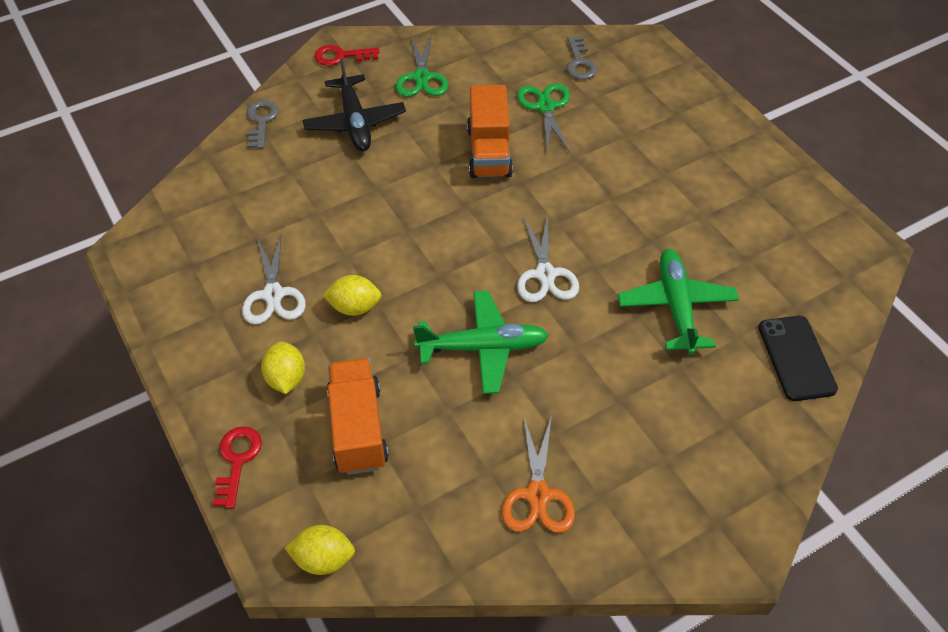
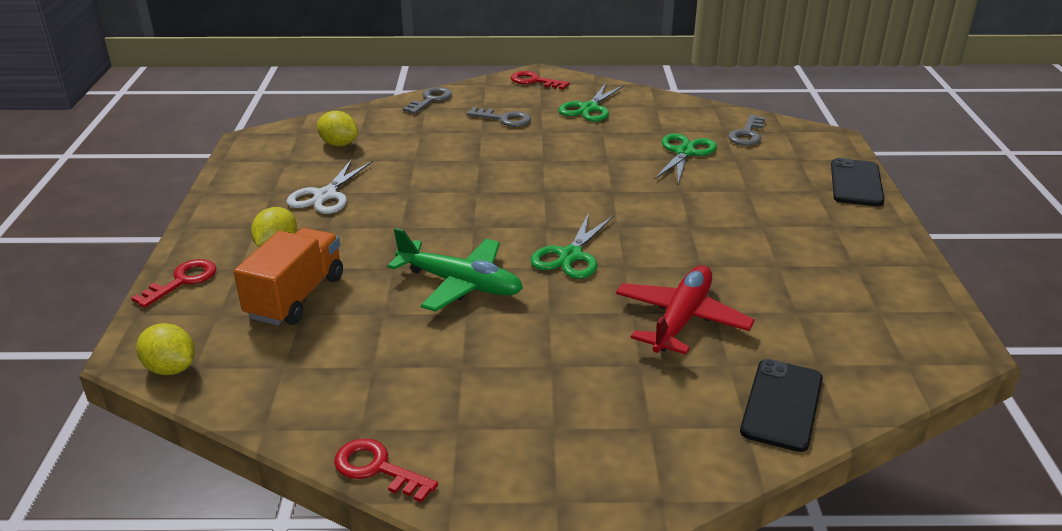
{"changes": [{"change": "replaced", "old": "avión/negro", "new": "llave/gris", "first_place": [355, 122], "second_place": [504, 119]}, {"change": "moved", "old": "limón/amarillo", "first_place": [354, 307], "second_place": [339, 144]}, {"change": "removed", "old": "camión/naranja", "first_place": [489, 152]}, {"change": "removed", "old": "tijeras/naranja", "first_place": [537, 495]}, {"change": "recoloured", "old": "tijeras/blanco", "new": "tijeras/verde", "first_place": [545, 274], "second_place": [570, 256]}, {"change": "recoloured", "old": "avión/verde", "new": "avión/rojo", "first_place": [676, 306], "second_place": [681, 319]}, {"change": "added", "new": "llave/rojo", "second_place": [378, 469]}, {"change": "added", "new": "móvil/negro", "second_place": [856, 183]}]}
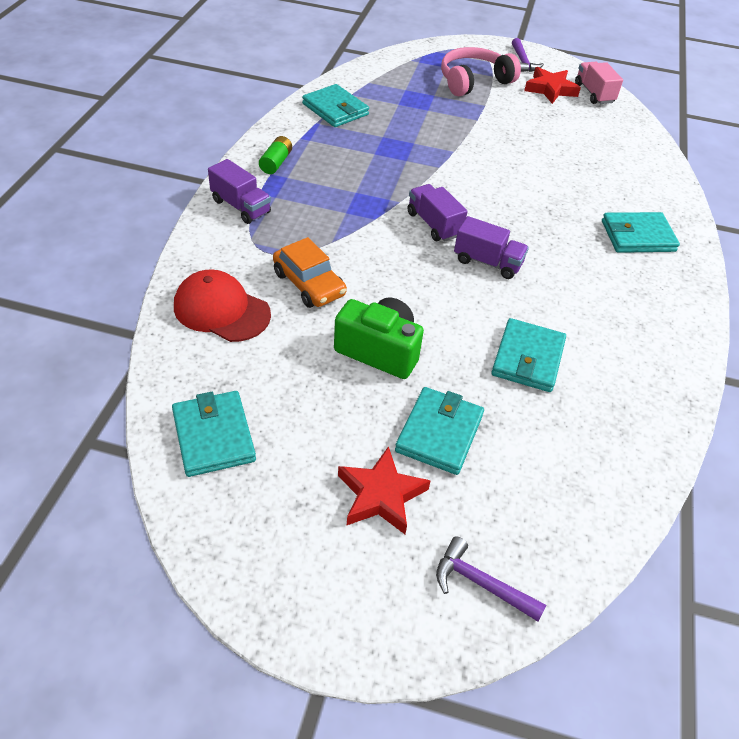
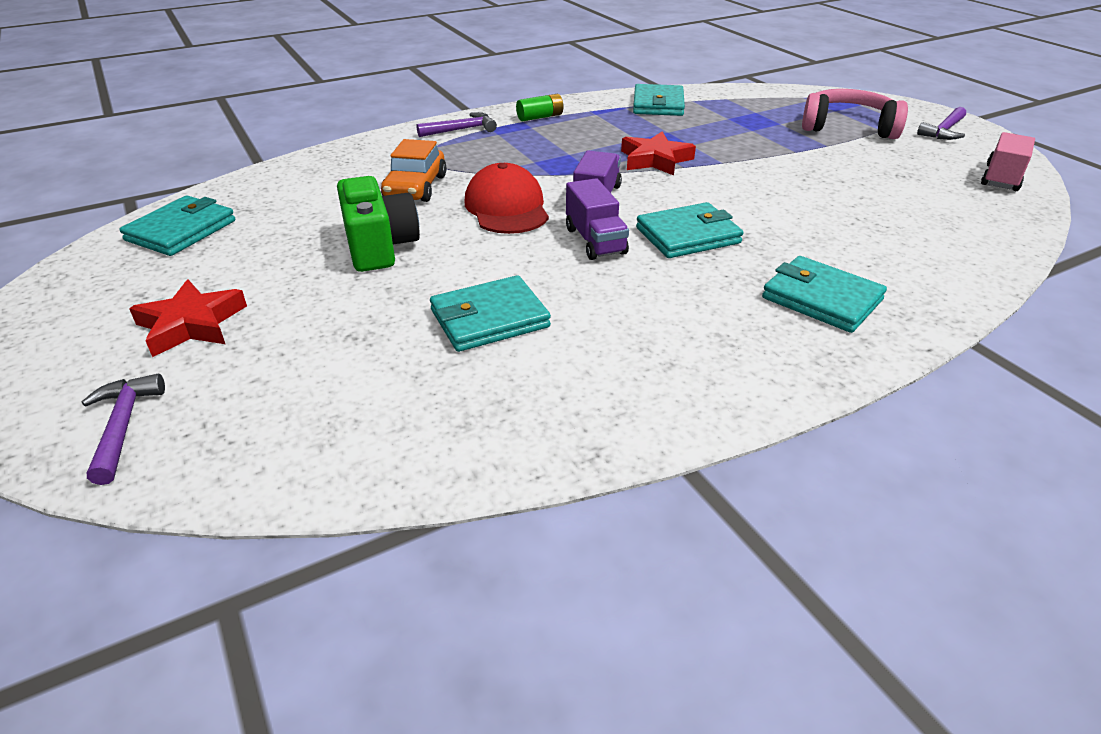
{"changes": [{"change": "moved", "old": "gorra/rojo", "first_place": [221, 310], "second_place": [507, 207]}, {"change": "replaced", "old": "camión/morado", "new": "martillo/morado", "first_place": [241, 207], "second_place": [461, 130]}, {"change": "moved", "old": "cartera/turquesa", "first_place": [439, 433], "second_place": [688, 235]}, {"change": "moved", "old": "estrella/rojo", "first_place": [550, 89], "second_place": [655, 160]}]}
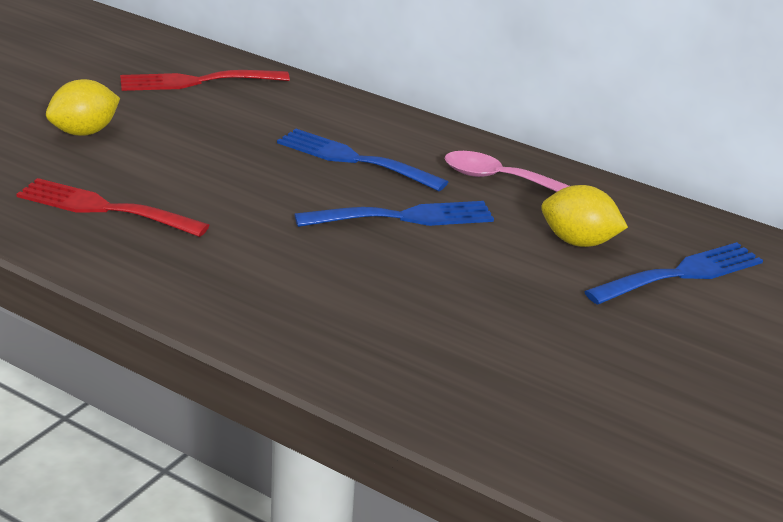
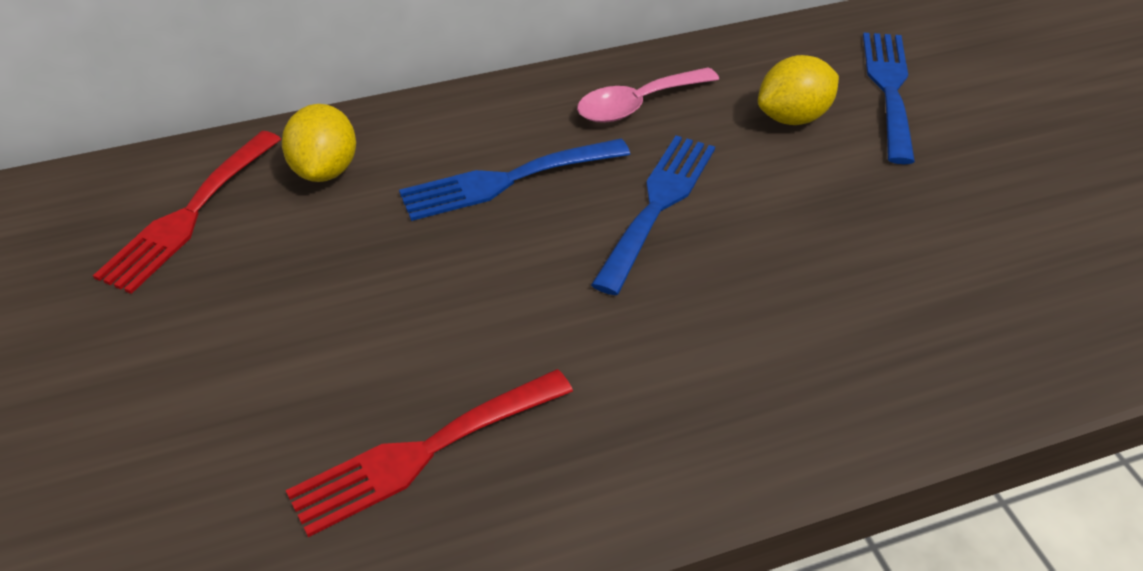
{"changes": [{"change": "moved", "old": "limón/amarillo", "first_place": [84, 132], "second_place": [325, 170]}]}
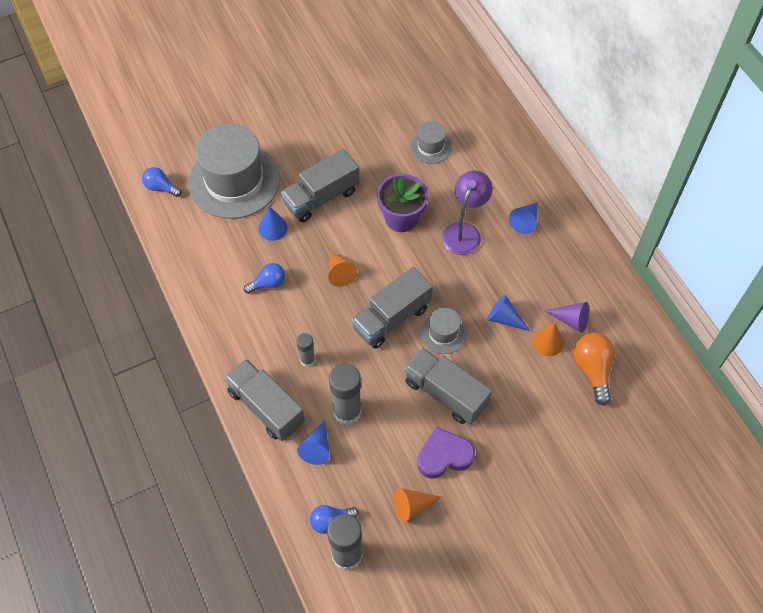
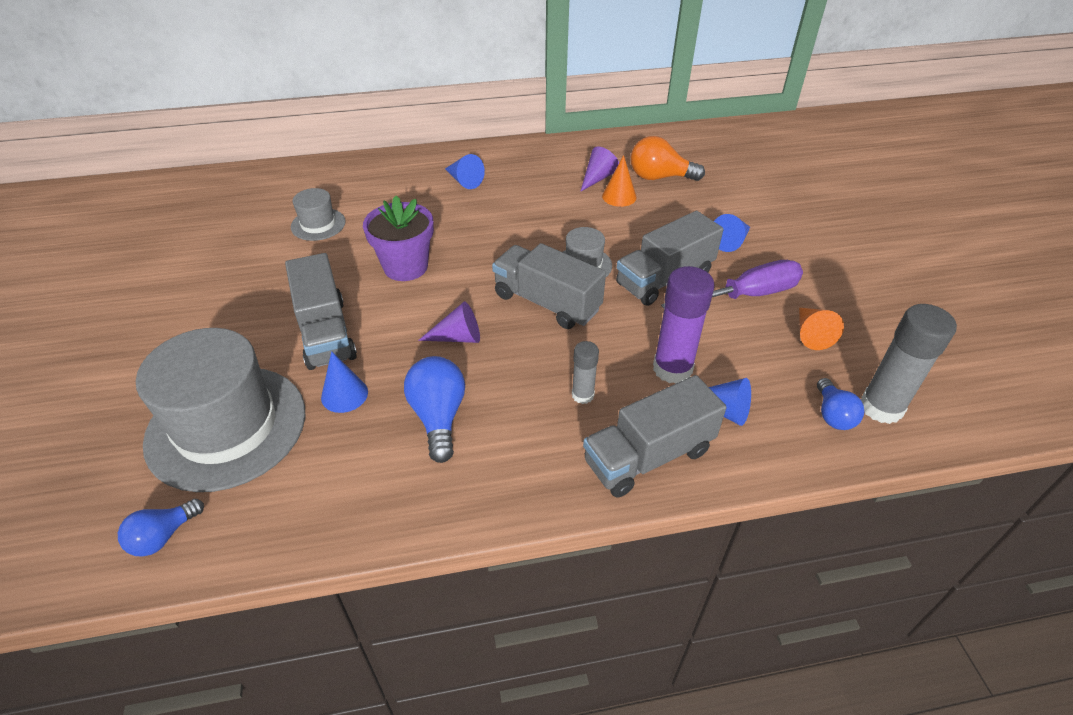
{"changes": [{"change": "resized", "old": "bombilla/azul", "first_place": [268, 283], "second_place": [438, 417], "factor": 1.55}, {"change": "recoloured", "old": "cono/naranja", "new": "cono/morado", "first_place": [339, 273], "second_place": [458, 337]}, {"change": "recoloured", "old": "barra de pegamento/gris", "new": "barra de pegamento/morado", "first_place": [347, 411], "second_place": [672, 369]}, {"change": "turned", "old": "camión/gris", "first_place": [391, 318], "second_place": [547, 302], "degrees": 150}, {"change": "replaced", "old": "corazón/morado", "new": "destornillador/morado", "first_place": [444, 456], "second_place": [746, 296]}, {"change": "removed", "old": "lámpara/morado", "first_place": [464, 232]}, {"change": "moved", "old": "cono/azul", "first_place": [504, 318], "second_place": [731, 241]}]}
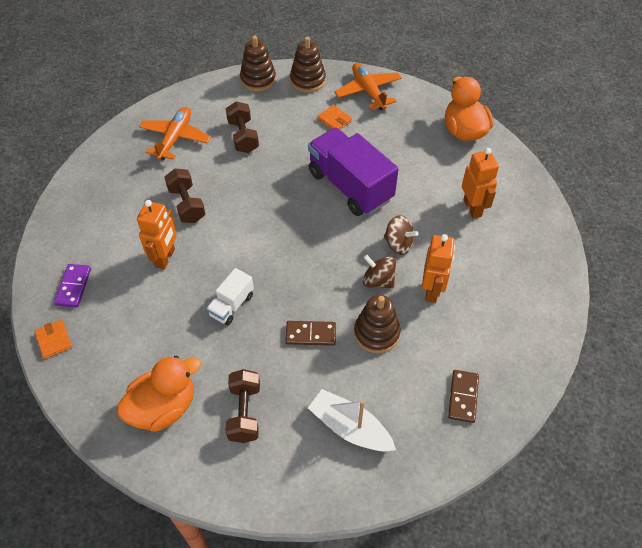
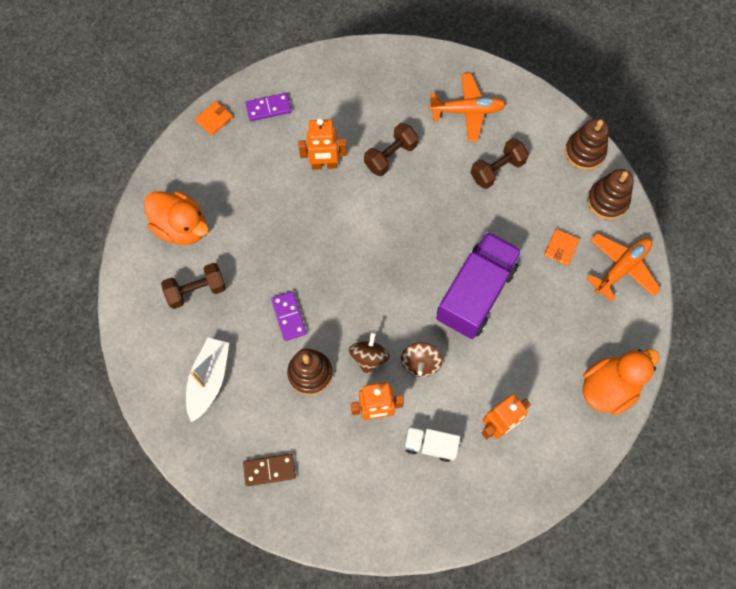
{"changes": [{"change": "moved", "old": "camión/blanco", "first_place": [231, 305], "second_place": [430, 445]}, {"change": "recoloured", "old": "ficha de dominó/marrón", "new": "ficha de dominó/morado", "first_place": [310, 334], "second_place": [289, 316]}]}
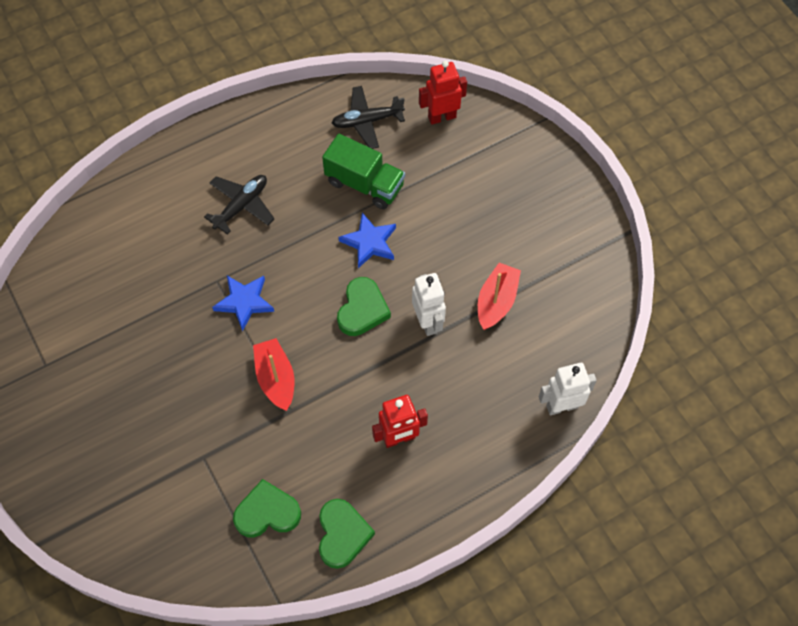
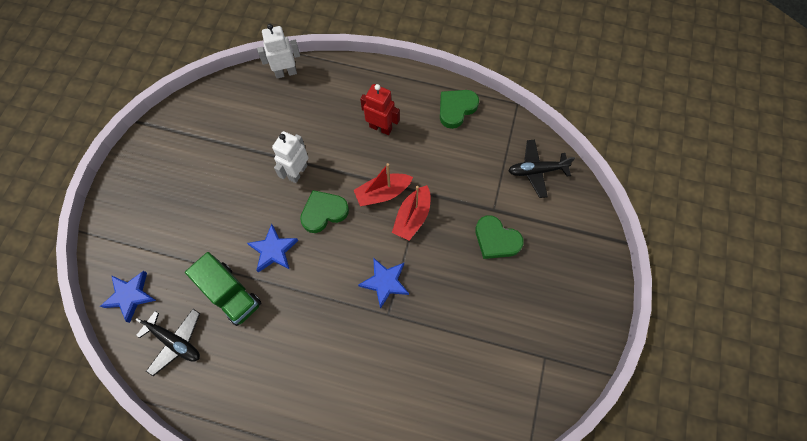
{"changes": [{"change": "moved", "old": "avión/negro", "first_place": [241, 206], "second_place": [536, 171]}, {"change": "moved", "old": "corazón/verde", "first_place": [267, 512], "second_place": [496, 240]}, {"change": "turned", "old": "camión/verde", "first_place": [364, 184], "second_place": [231, 294], "degrees": 150}, {"change": "replaced", "old": "robot/rojo", "new": "estrella/azul", "first_place": [442, 117], "second_place": [130, 295]}, {"change": "moved", "old": "barco/rojo", "first_place": [496, 301], "second_place": [382, 193]}, {"change": "turned", "old": "robot/blanco", "first_place": [562, 406], "second_place": [286, 72], "degrees": 135}]}
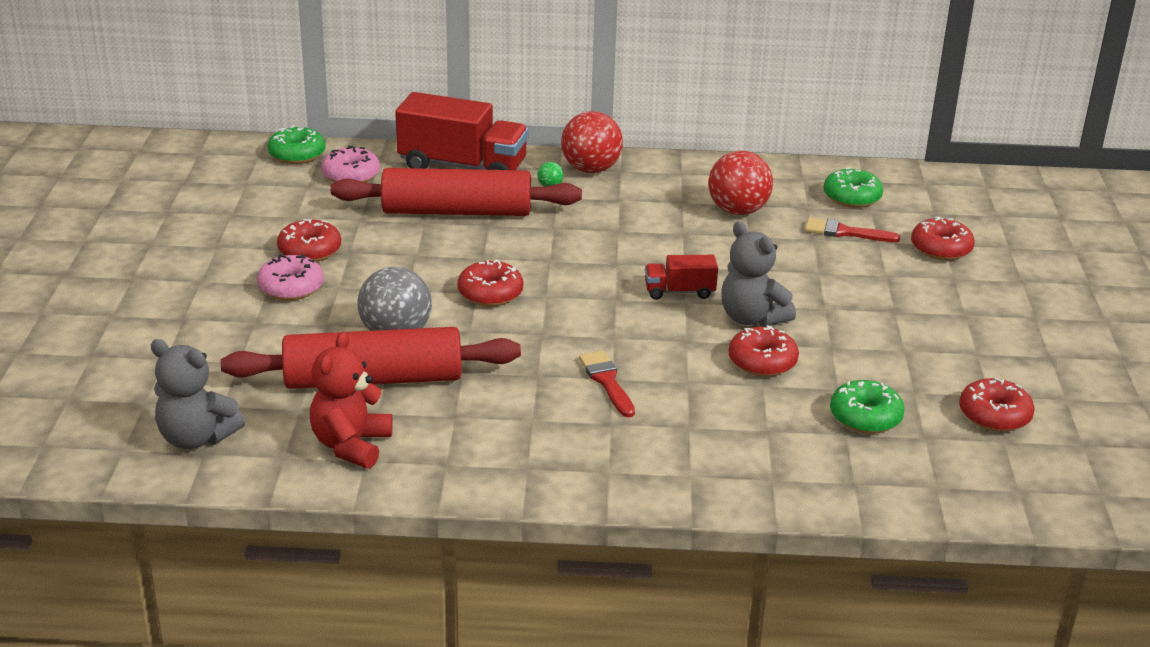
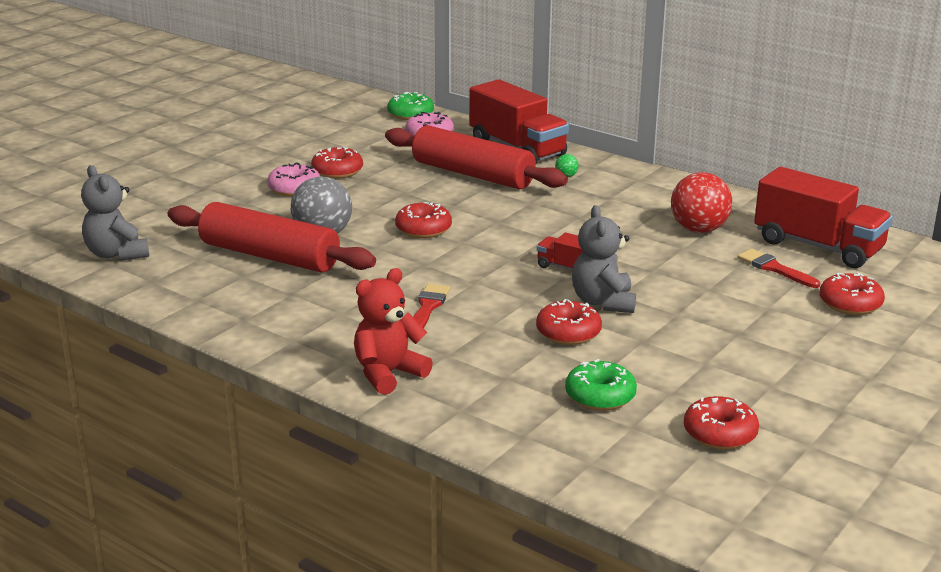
{"changes": [{"change": "moved", "old": "osito/rojo", "first_place": [351, 445], "second_place": [388, 374]}, {"change": "removed", "old": "pelota/rojo", "first_place": [591, 169]}, {"change": "replaced", "old": "rosquilla/verde", "new": "camión/rojo", "first_place": [852, 197], "second_place": [818, 246]}]}
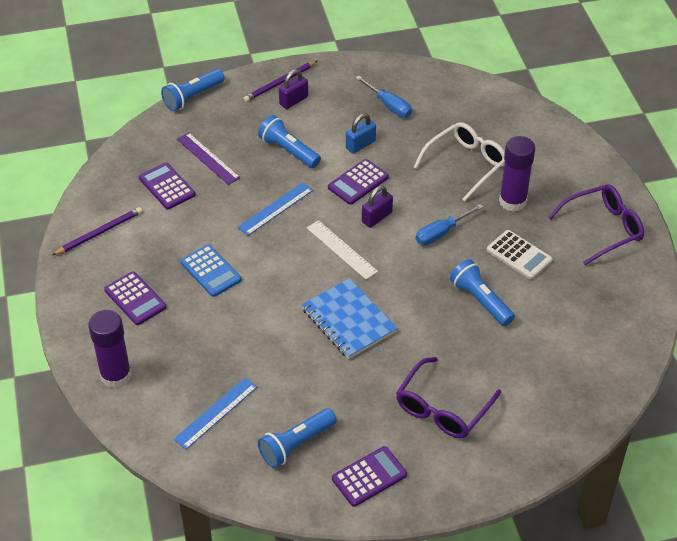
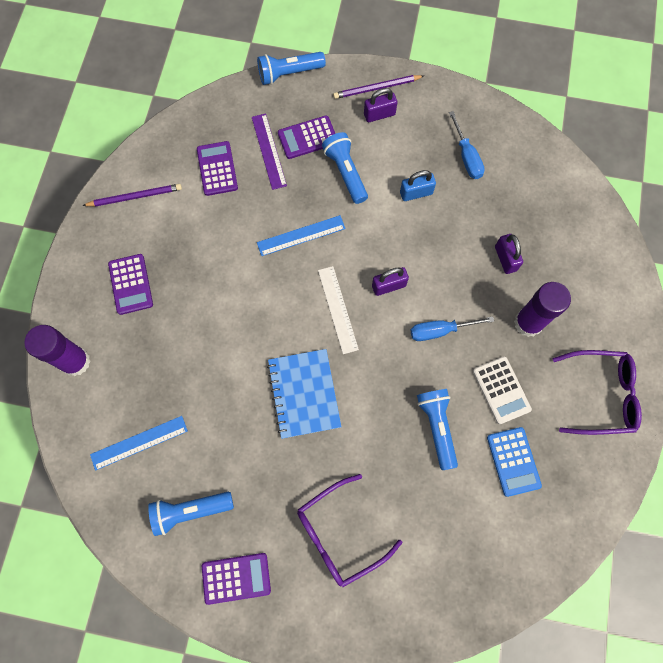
{"changes": [{"change": "moved", "old": "calculadora/azul", "first_place": [211, 271], "second_place": [513, 461]}, {"change": "moved", "old": "calculadora/morado", "first_place": [358, 182], "second_place": [307, 138]}, {"change": "replaced", "old": "gafas/blanco", "new": "candado/morado", "first_place": [466, 164], "second_place": [505, 258]}]}
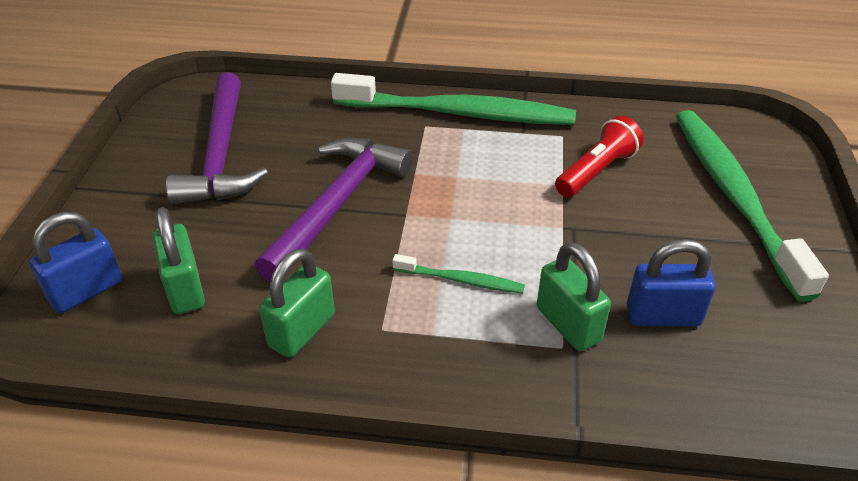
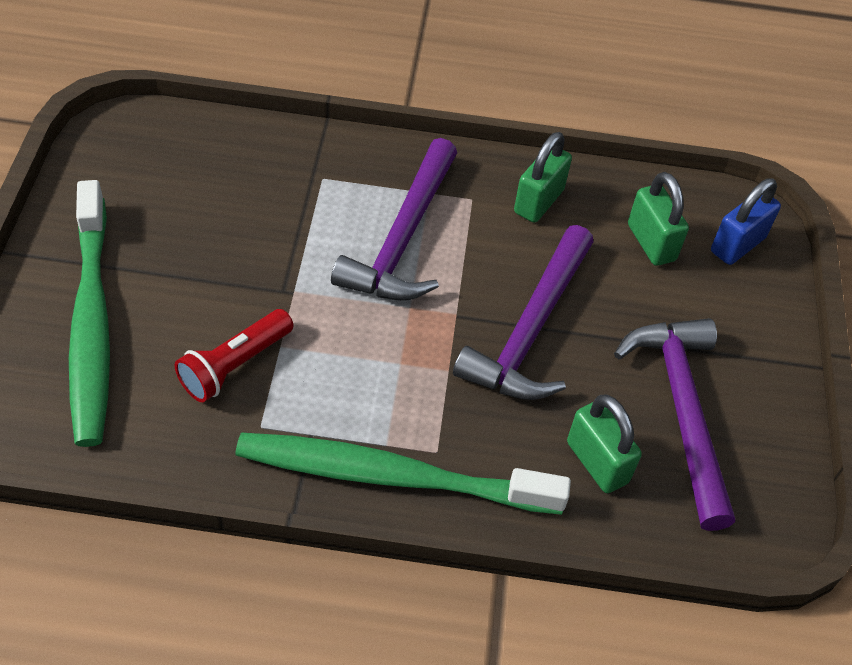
{"changes": [{"change": "replaced", "old": "cepillo de dientes/verde", "new": "martillo/morado", "first_place": [461, 280], "second_place": [402, 239]}, {"change": "moved", "old": "candado/verde", "first_place": [568, 324], "second_place": [597, 462]}, {"change": "removed", "old": "candado/azul", "first_place": [663, 316]}]}
